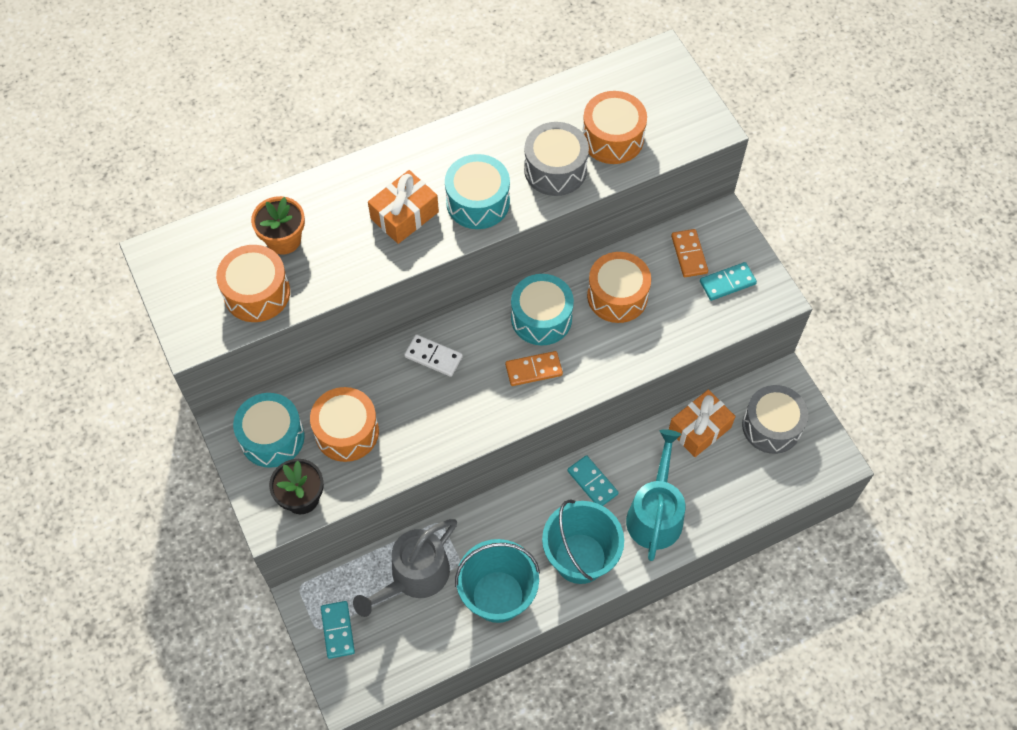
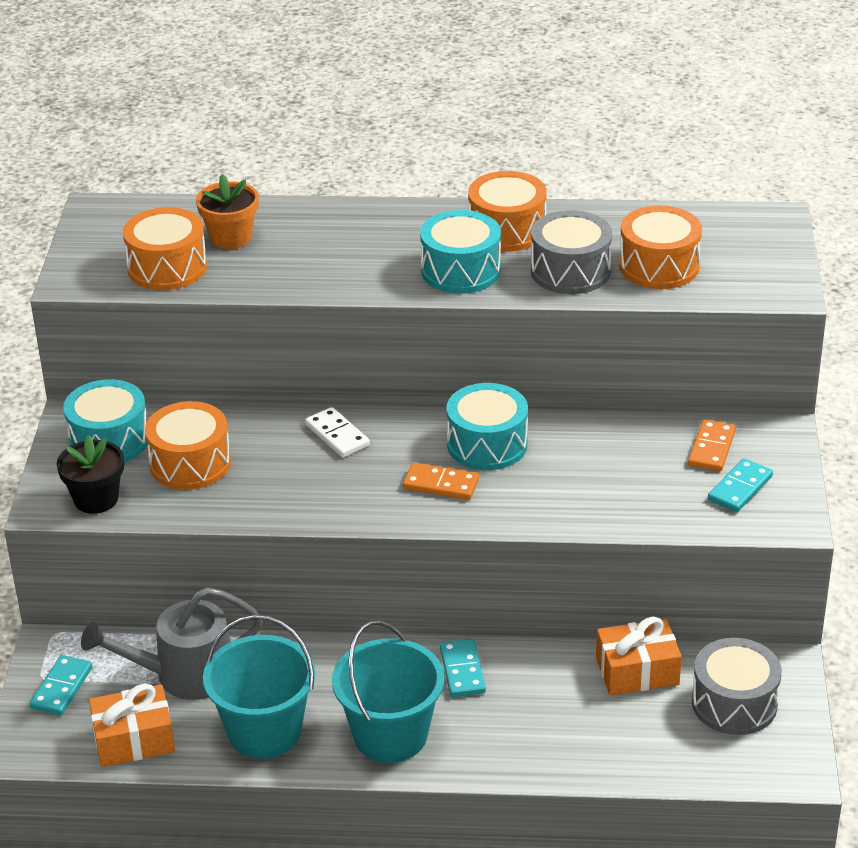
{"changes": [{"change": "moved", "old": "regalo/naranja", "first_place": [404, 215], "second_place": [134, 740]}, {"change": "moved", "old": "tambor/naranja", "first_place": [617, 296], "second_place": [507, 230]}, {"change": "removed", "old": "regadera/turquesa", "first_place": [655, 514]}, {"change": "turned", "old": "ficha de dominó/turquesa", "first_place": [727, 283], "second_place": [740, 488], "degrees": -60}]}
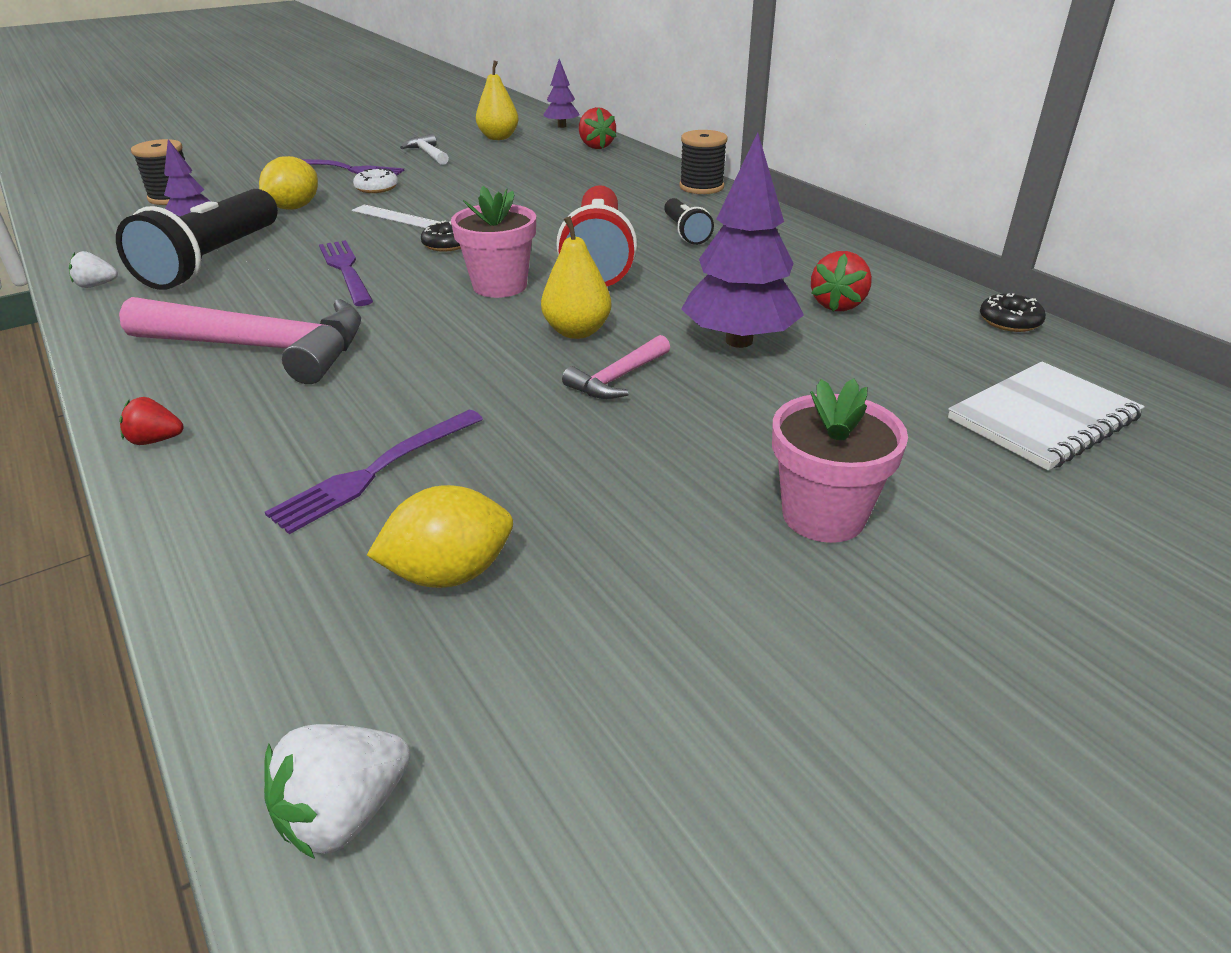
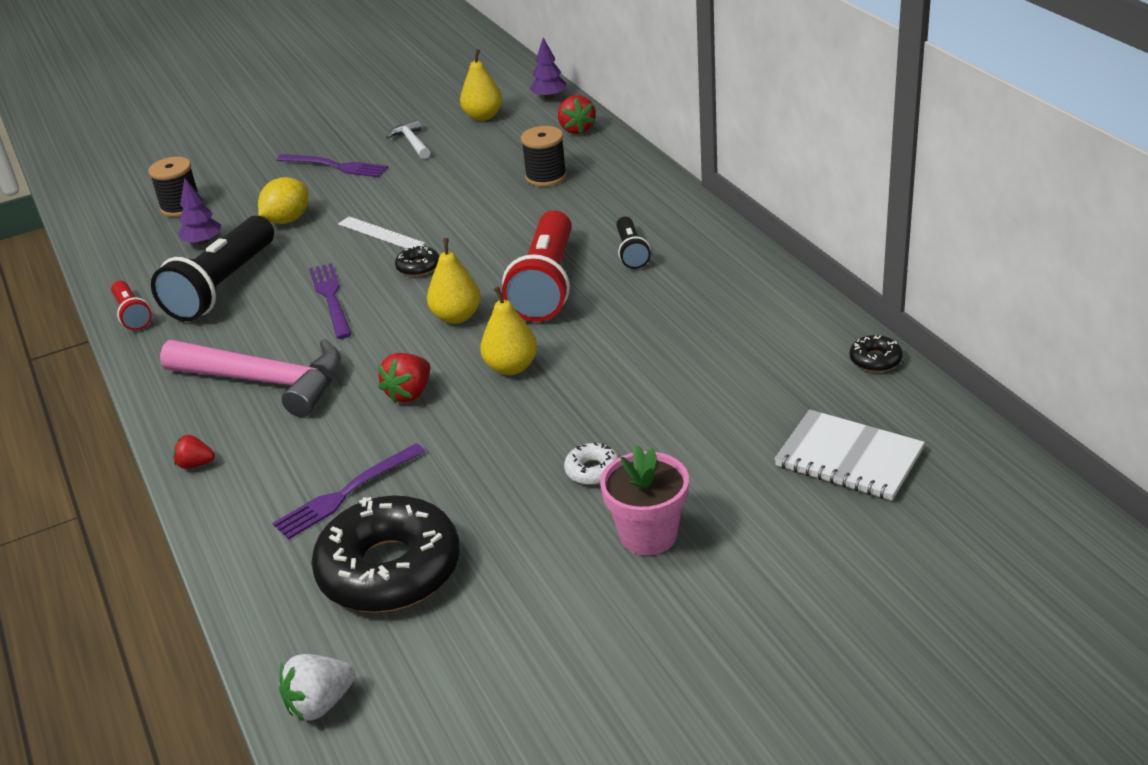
{"changes": [{"change": "replaced", "old": "fresa/blanco", "new": "lámpara de mano/rojo", "first_place": [96, 285], "second_place": [132, 314]}, {"change": "moved", "old": "rosquilla/blanco", "first_place": [376, 188], "second_place": [592, 470]}, {"change": "replaced", "old": "limón/amarillo", "new": "rosquilla/negro", "first_place": [449, 573], "second_place": [389, 570]}, {"change": "replaced", "old": "maceta/rosa", "new": "pera/amarillo", "first_place": [500, 286], "second_place": [456, 317]}, {"change": "removed", "old": "martillo/rosa", "first_place": [617, 379]}, {"change": "moved", "old": "carrete/negro", "first_place": [701, 187], "second_place": [546, 177]}, {"change": "removed", "old": "árbol/morado", "first_place": [739, 341]}, {"change": "moved", "old": "fresa/rojo", "first_place": [838, 305], "second_place": [409, 393]}, {"change": "turned", "old": "cuaderno/blanco", "first_place": [1042, 419], "second_place": [849, 458], "degrees": 60}]}
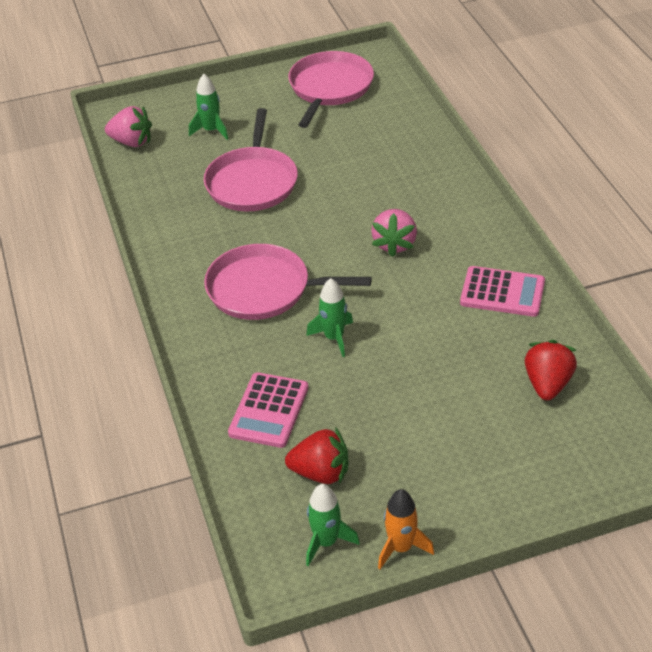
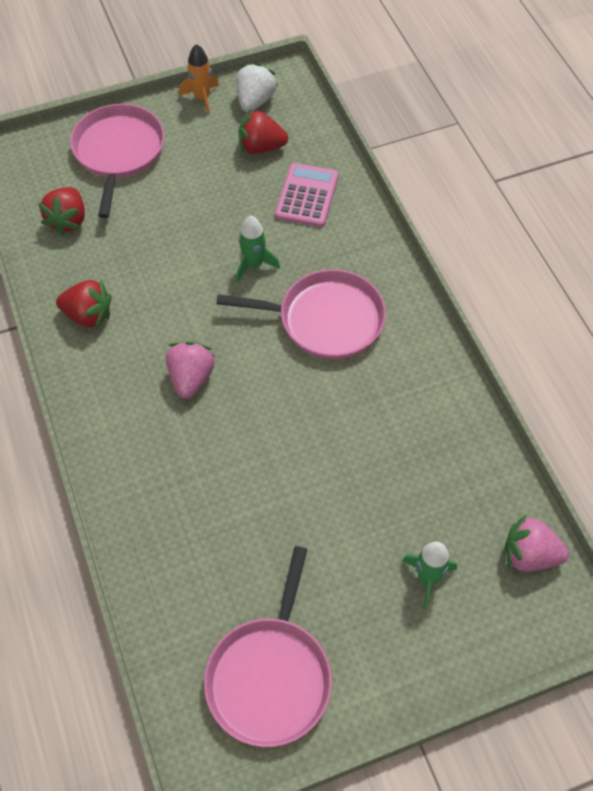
{"changes": [{"change": "moved", "old": "sartén/rosa", "first_place": [252, 182], "second_place": [118, 152]}, {"change": "replaced", "old": "cohete/verde", "new": "fresa/blanco", "first_place": [326, 542], "second_place": [255, 101]}, {"change": "replaced", "old": "calculadora/rosa", "new": "fresa/rojo", "first_place": [502, 292], "second_place": [88, 315]}]}
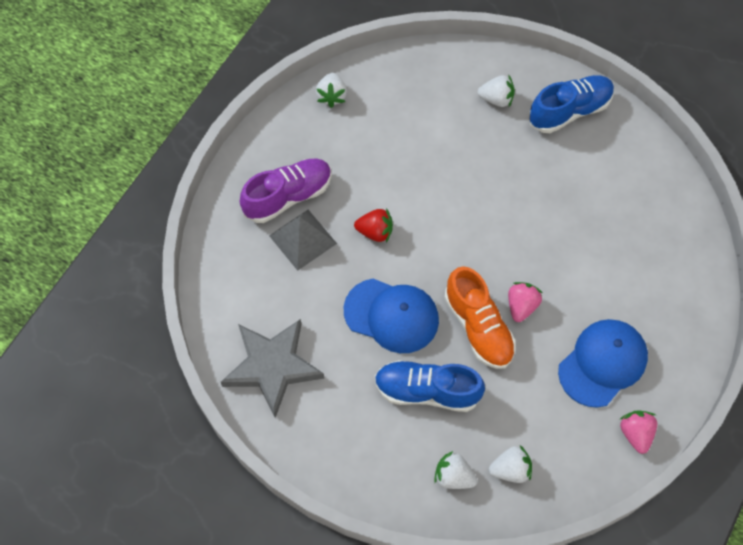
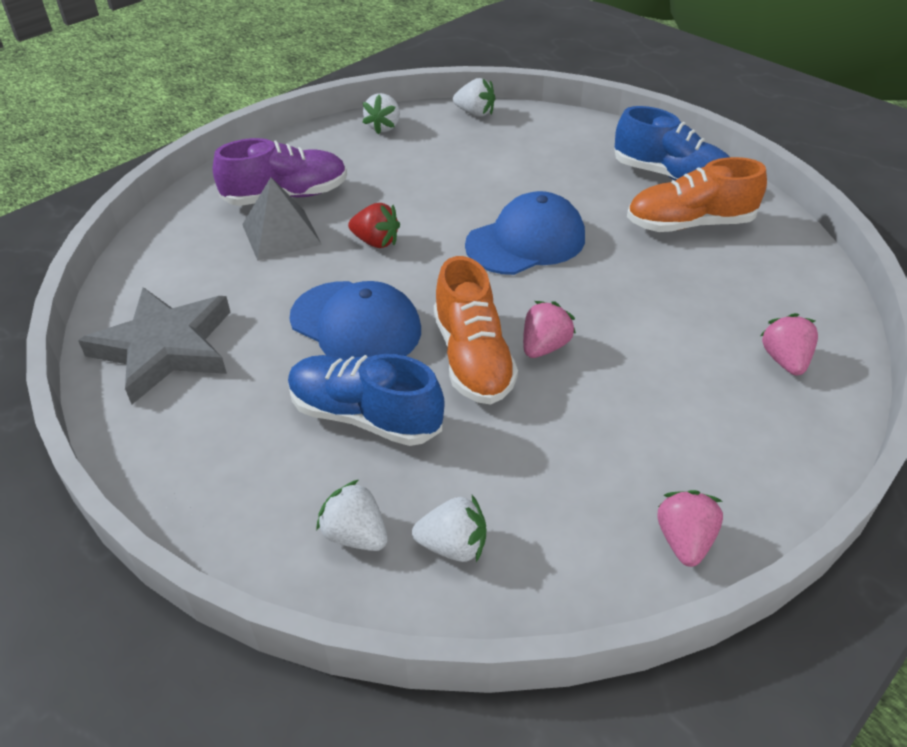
{"changes": [{"change": "moved", "old": "fresa/blanco", "first_place": [496, 99], "second_place": [475, 113]}, {"change": "turned", "old": "zapato/azul", "first_place": [569, 111], "second_place": [671, 176], "degrees": 45}, {"change": "moved", "old": "gorra/azul", "first_place": [603, 363], "second_place": [526, 241]}, {"change": "added", "new": "zapato/naranja", "second_place": [689, 224]}, {"change": "added", "new": "fresa/rosa", "second_place": [784, 360]}]}
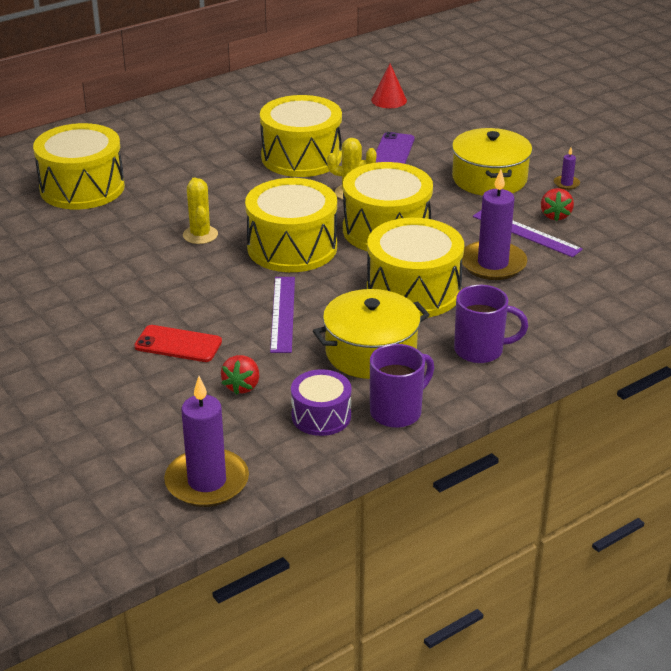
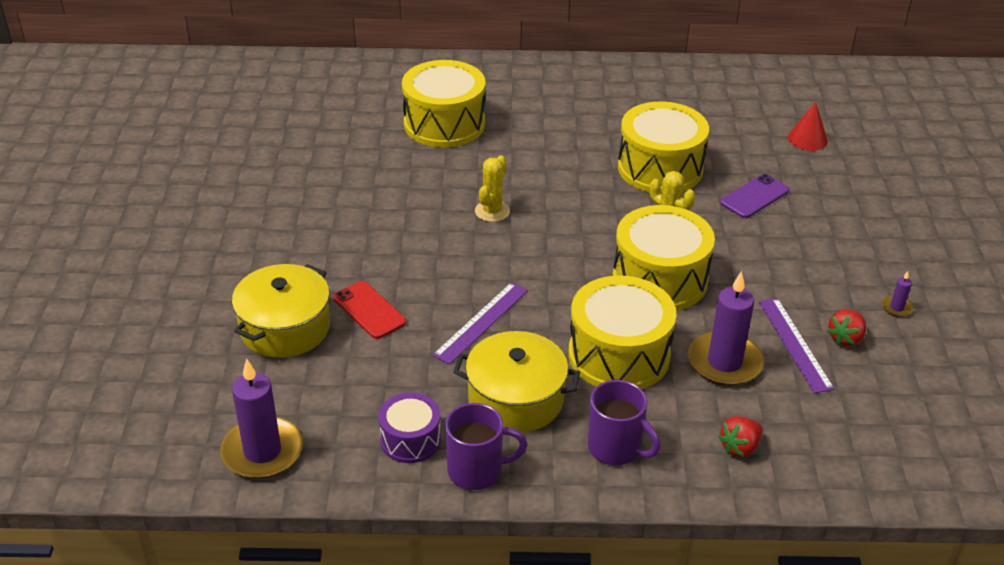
{"changes": [{"change": "moved", "old": "fresa/rojo", "first_place": [242, 386], "second_place": [740, 447]}, {"change": "removed", "old": "tambor/amarillo", "first_place": [292, 247]}, {"change": "moved", "old": "olla/amarillo", "first_place": [489, 179], "second_place": [285, 328]}]}
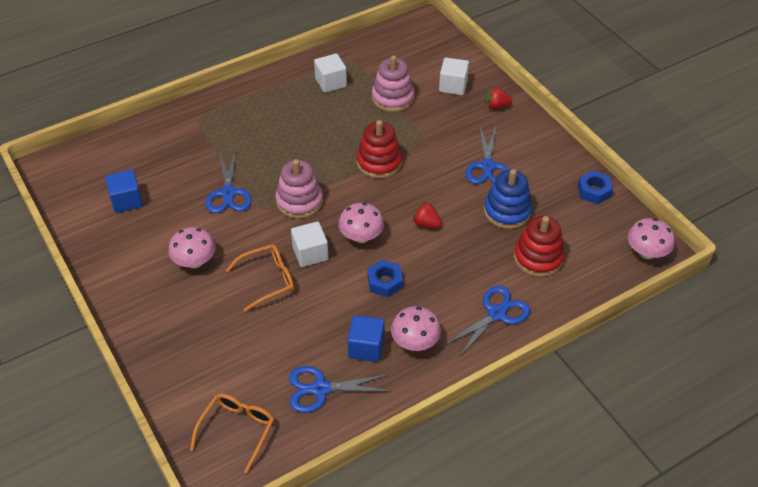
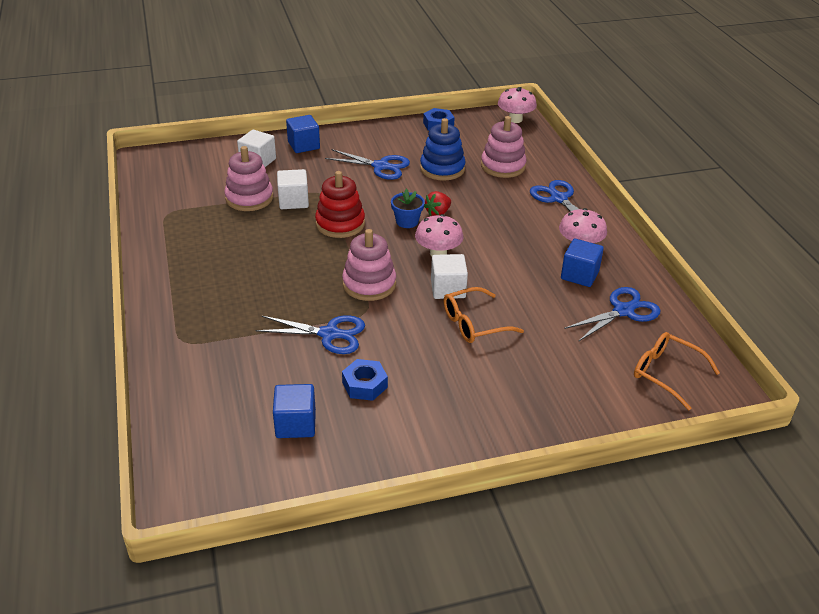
{"changes": [{"change": "removed", "old": "seta/rosa", "first_place": [195, 261]}, {"change": "turned", "old": "gafas/naranja", "first_place": [268, 280], "second_place": [474, 324], "degrees": -105}, {"change": "turned", "old": "tijeras/azul", "first_place": [320, 389], "second_place": [623, 311], "degrees": -135}, {"change": "moved", "old": "cubo/blanco", "first_place": [331, 83], "second_place": [293, 201]}, {"change": "moved", "old": "tuerca/azul", "first_place": [385, 282], "second_place": [365, 385]}, {"change": "replaced", "old": "fresa/rojo", "new": "cubo/azul", "first_place": [496, 106], "second_place": [303, 145]}, {"change": "recoloured", "old": "juguete apilable/rojo", "new": "juguete apilable/rosa", "first_place": [538, 258], "second_place": [503, 166]}, {"change": "added", "new": "maceta/azul", "second_place": [407, 221]}]}
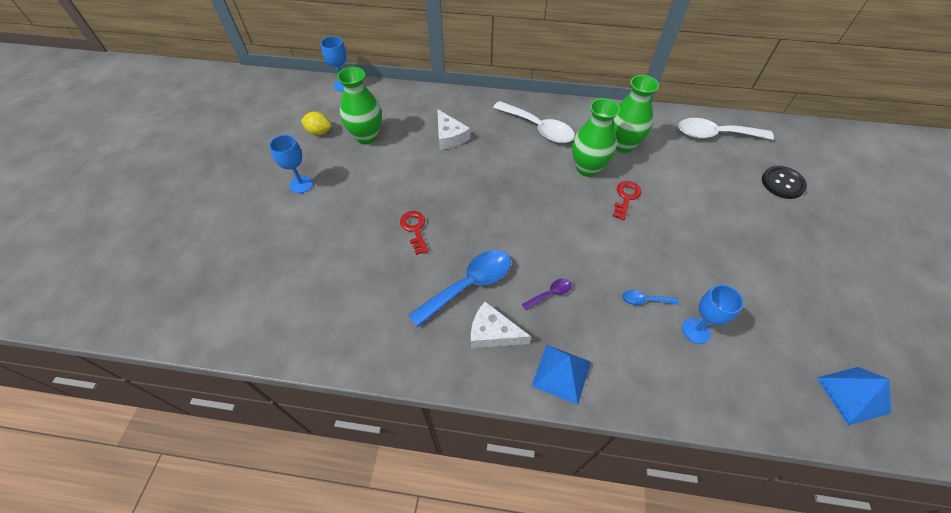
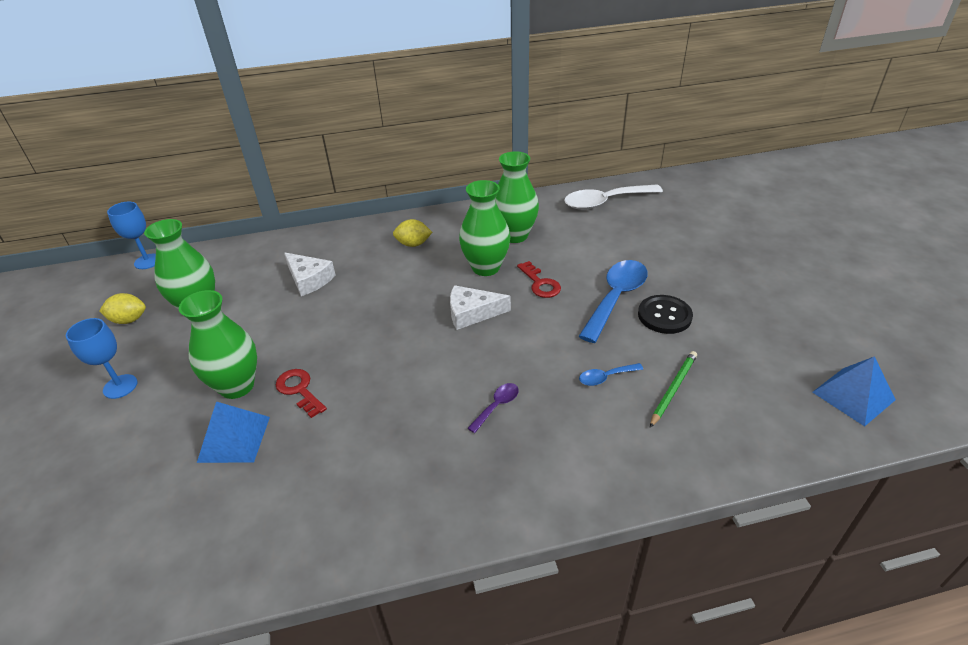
{"changes": [{"change": "moved", "old": "cuchara/azul", "first_place": [469, 285], "second_place": [616, 298]}, {"change": "moved", "old": "queso/blanco", "first_place": [493, 333], "second_place": [472, 313]}, {"change": "replaced", "old": "cuchara/blanco", "new": "limón/amarillo", "first_place": [538, 128], "second_place": [413, 244]}, {"change": "moved", "old": "pirámide/azul", "first_place": [561, 373], "second_place": [234, 439]}, {"change": "turned", "old": "llave/rojo", "first_place": [626, 197], "second_place": [540, 283], "degrees": 150}, {"change": "replaced", "old": "copa/azul", "new": "lápiz/verde", "first_place": [696, 330], "second_place": [673, 389]}, {"change": "moved", "old": "botón/negro", "first_place": [782, 183], "second_place": [664, 316]}, {"change": "added", "new": "florero/verde", "second_place": [237, 386]}]}
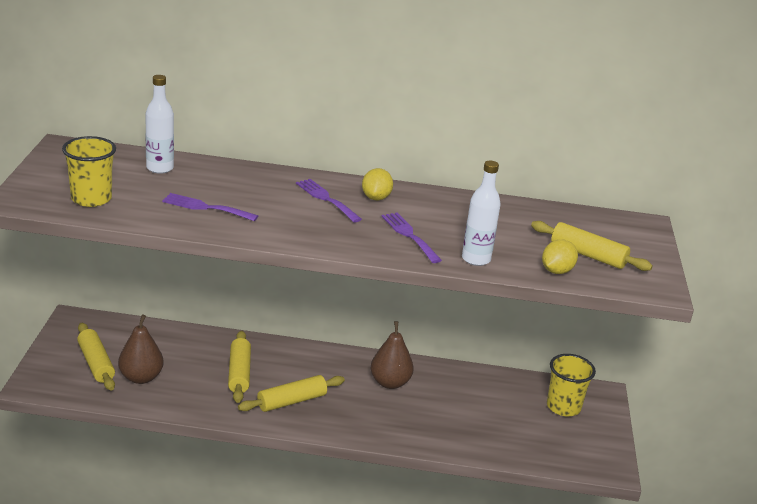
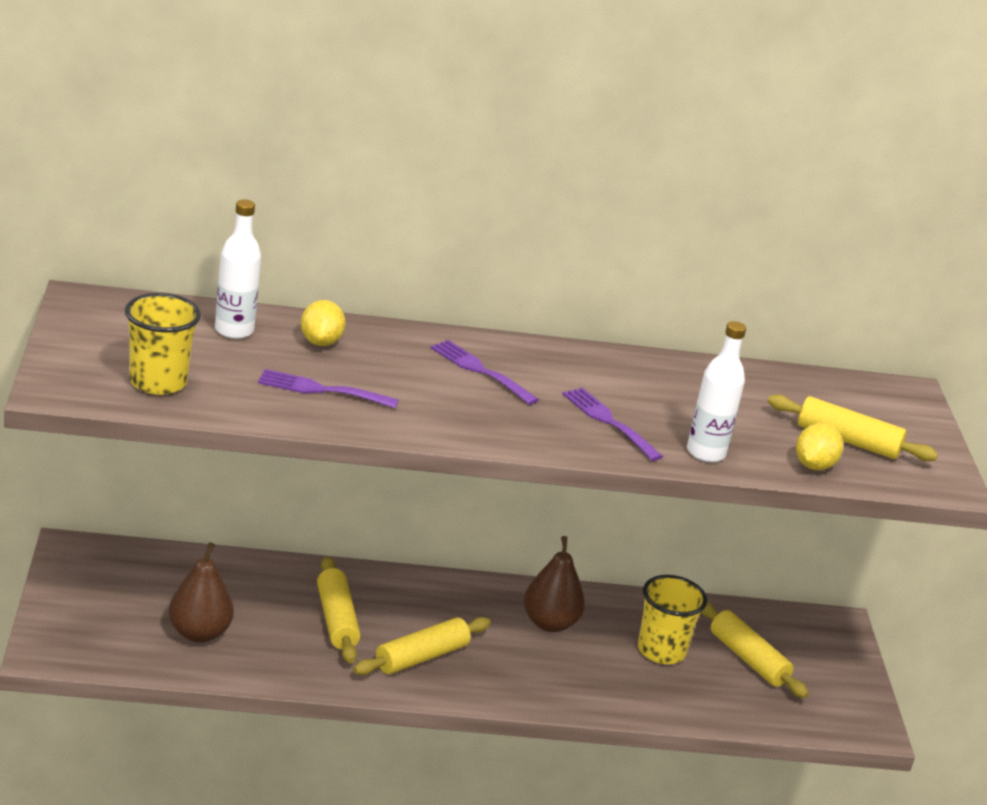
{"changes": [{"change": "moved", "old": "rodillo/amarillo", "first_place": [96, 363], "second_place": [748, 659]}, {"change": "moved", "old": "limón/amarillo", "first_place": [376, 198], "second_place": [320, 342]}, {"change": "moved", "old": "vaso/amarillo", "first_place": [563, 407], "second_place": [661, 651]}]}
